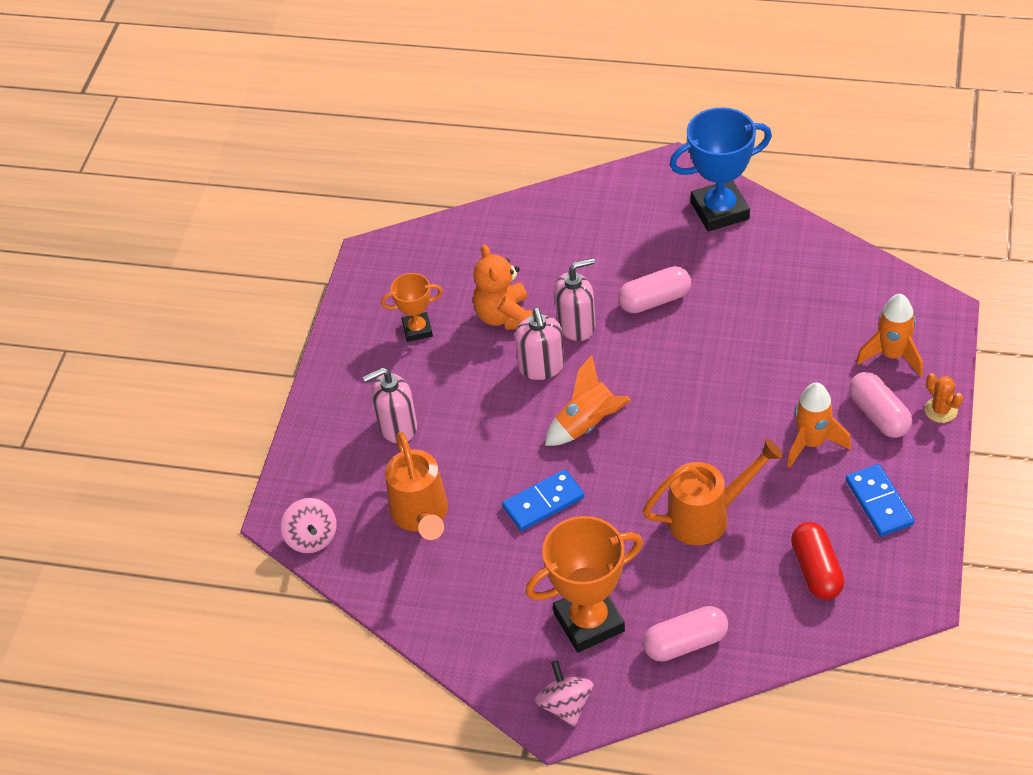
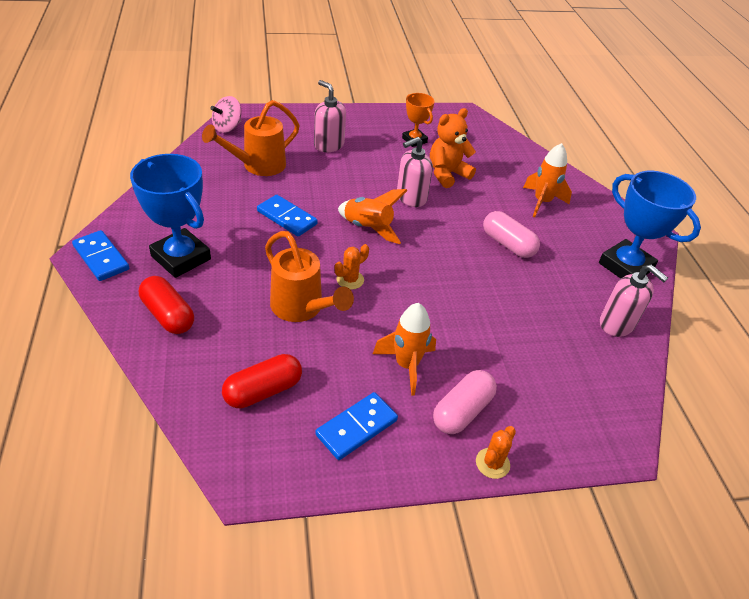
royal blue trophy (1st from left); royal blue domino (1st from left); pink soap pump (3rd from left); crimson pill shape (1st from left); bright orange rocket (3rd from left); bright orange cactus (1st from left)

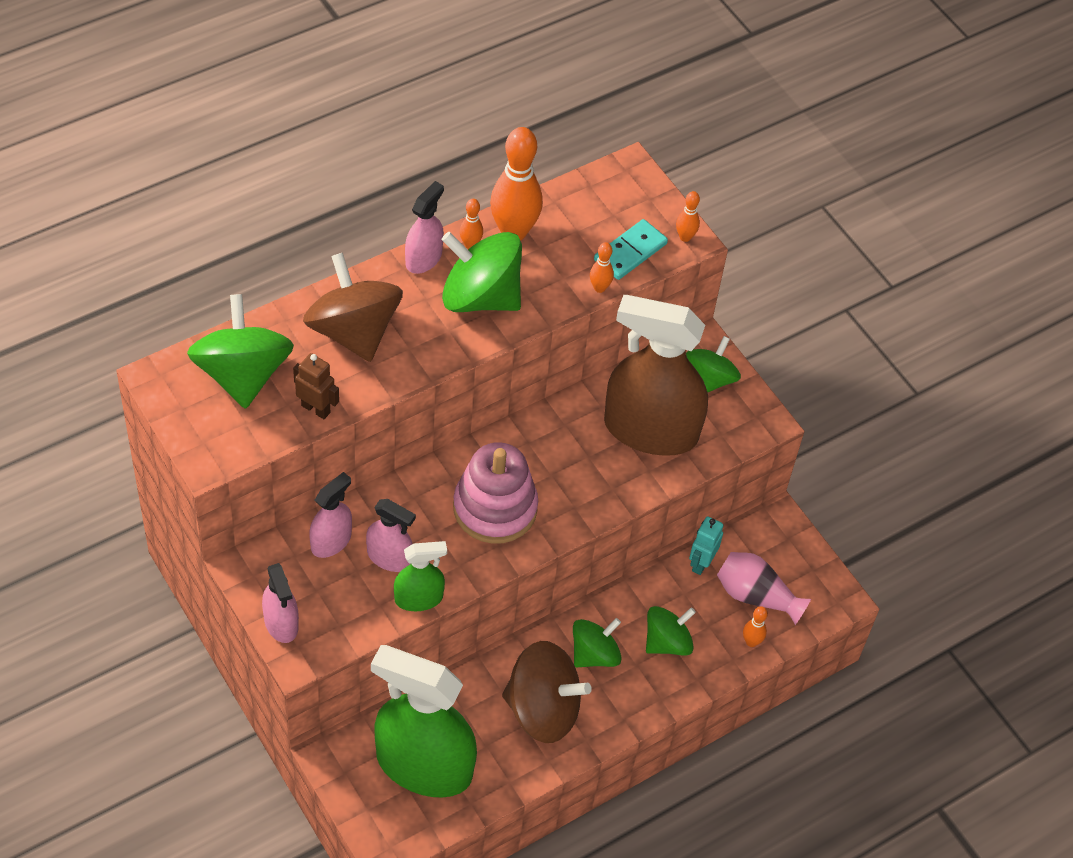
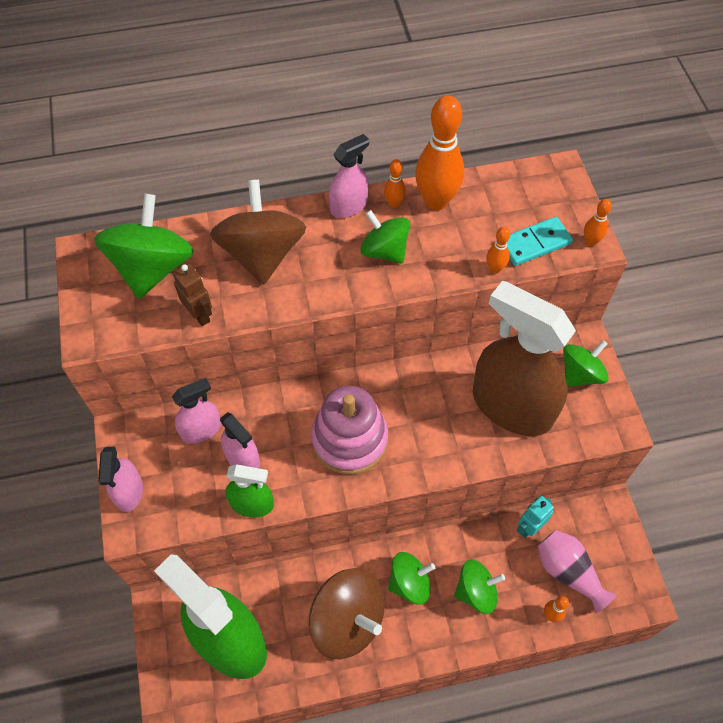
leaf-green toy top (2nd from left)

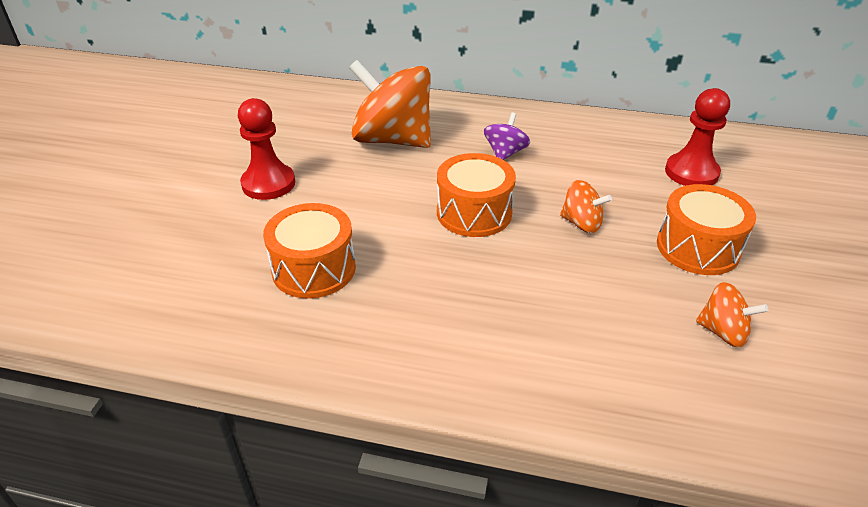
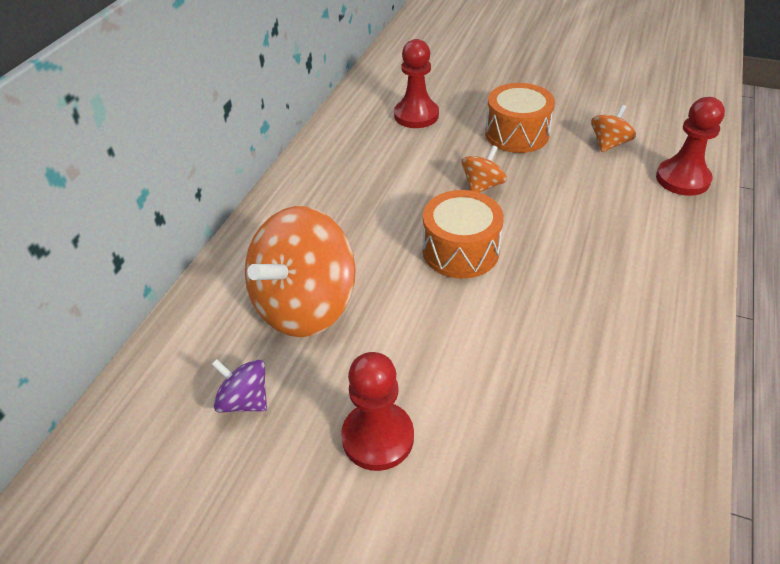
bright orange drum (1st from left in the first image); royal purple toy top; crimson game pawn (3rd from left)

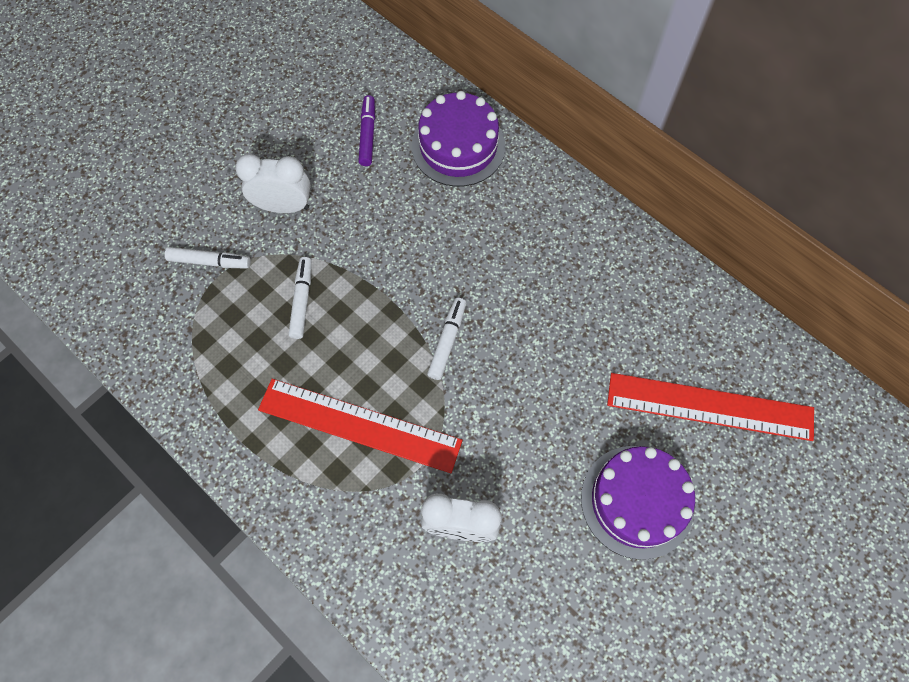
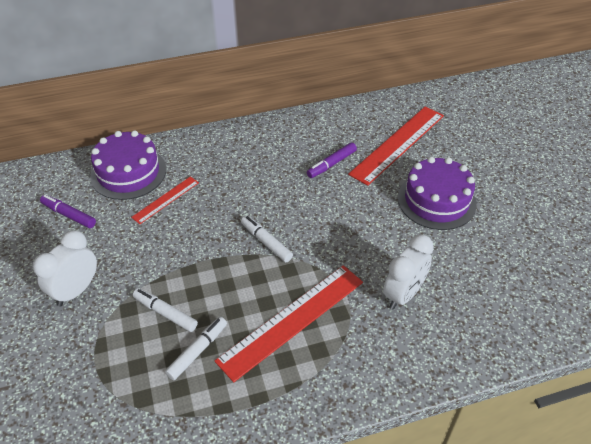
white marker (2nd from left); crimson ruler (1st from left); royal purple marker (2nd from left)

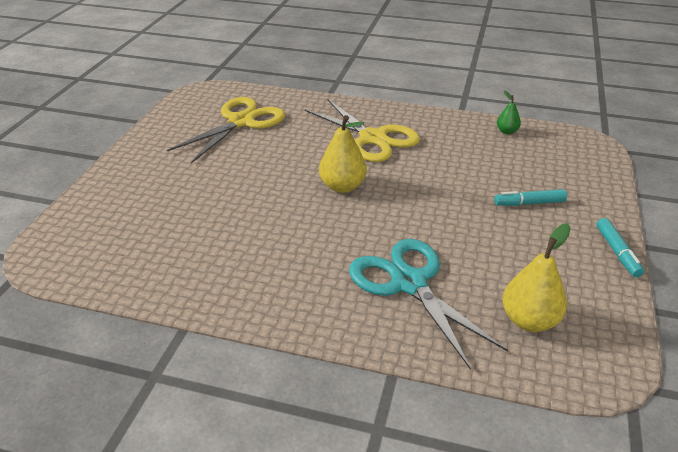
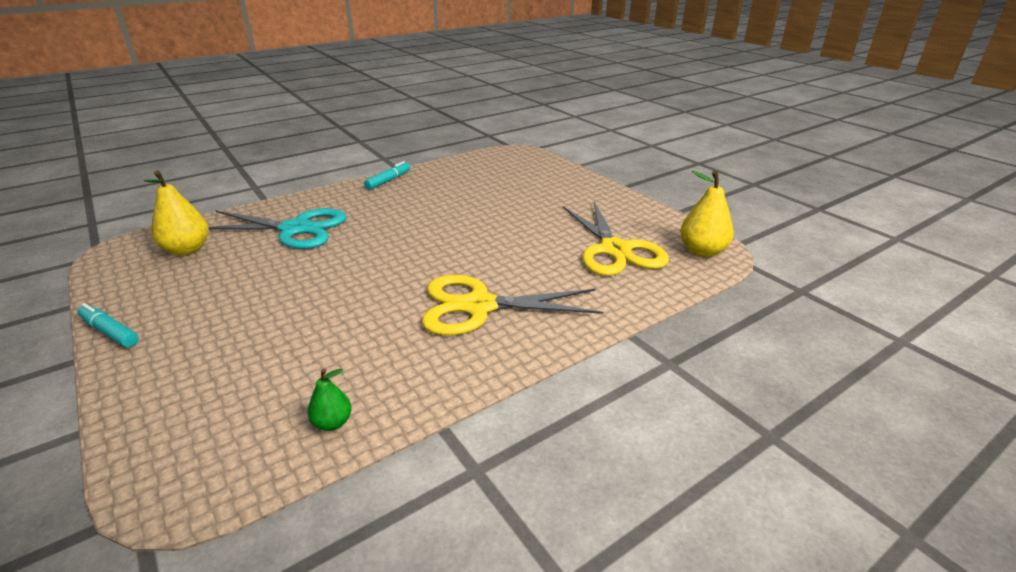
yellow pear fruit (2nd from left); teal marker (2nd from left)

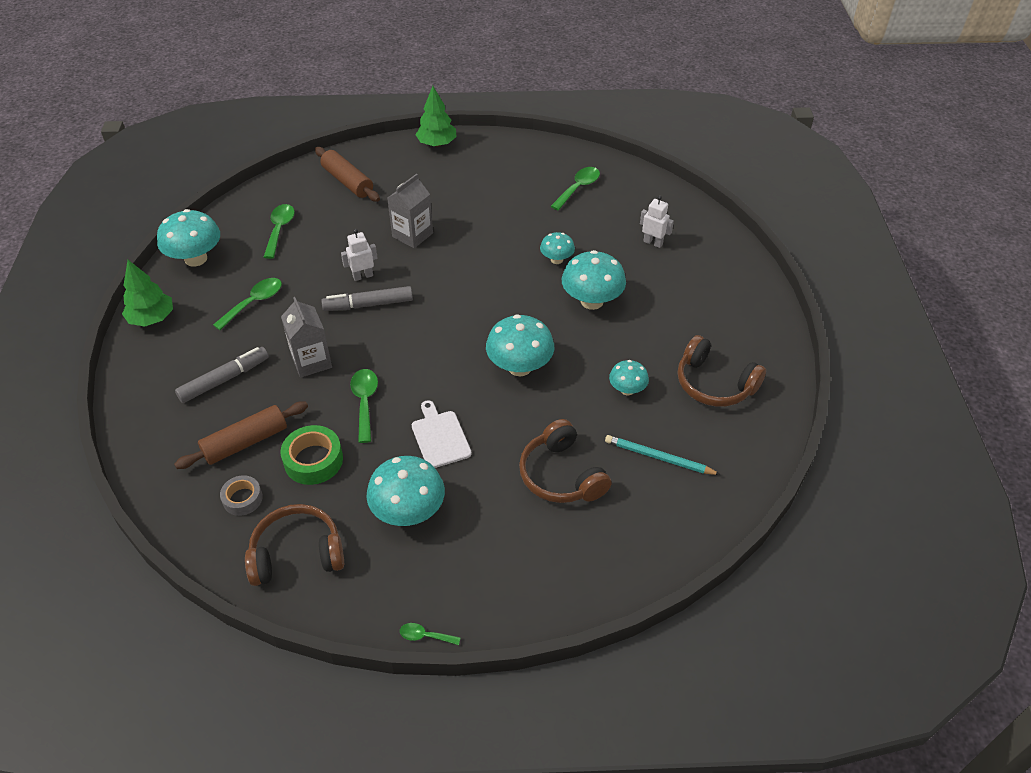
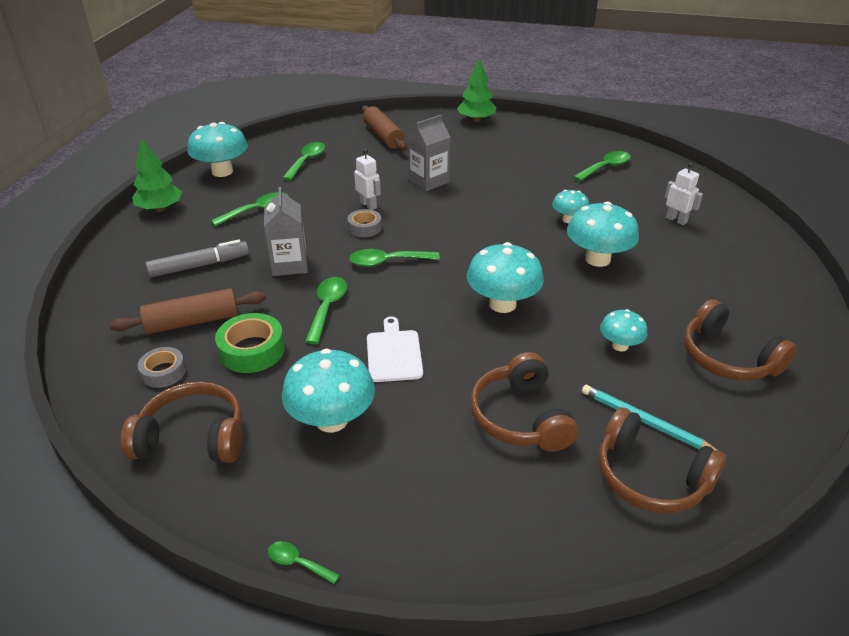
grey roll of tape (2nd from left); white robot (1st from left); leaf-green spoon (5th from left); brown headset (3rd from left)

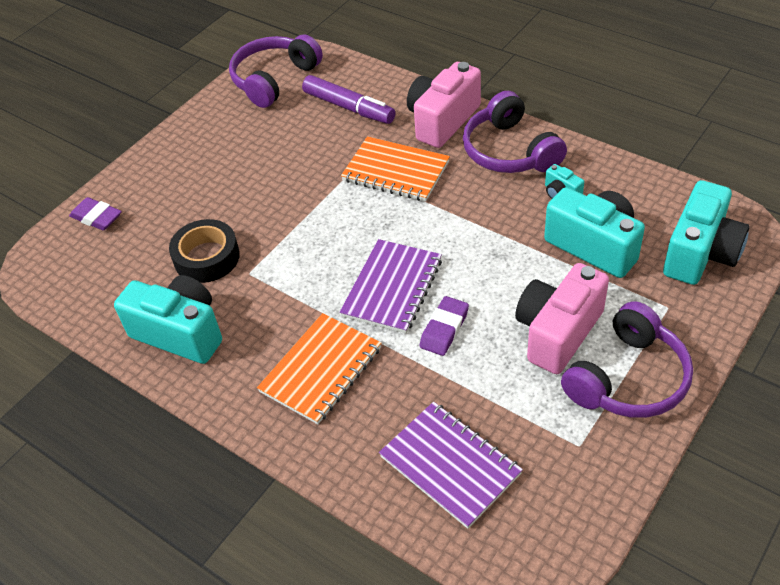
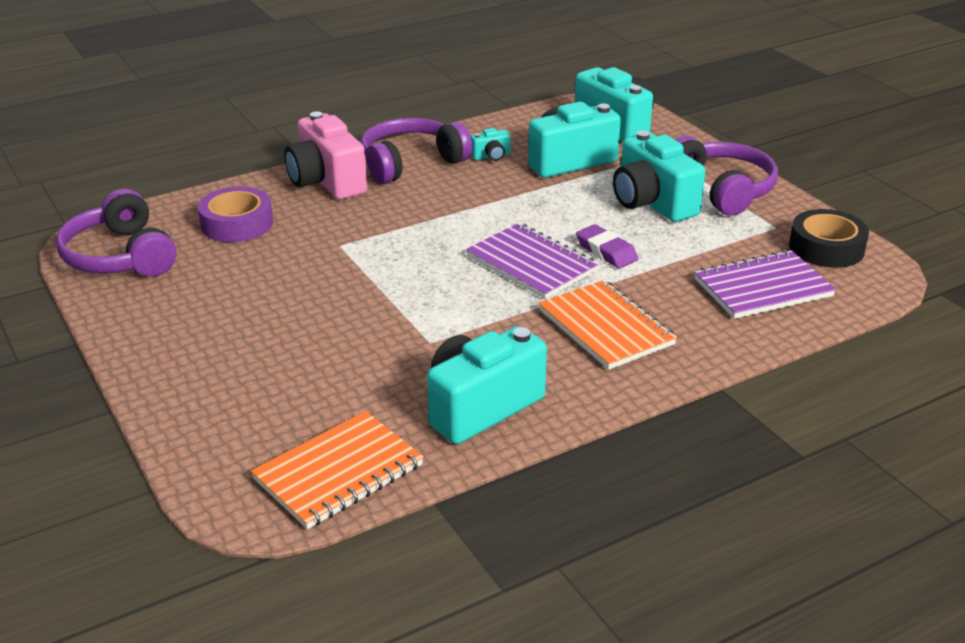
royal purple gum eraser (1st from left in the first image); black roll of tape; royal purple roll of tape; bright orange notepad (1st from left); royal purple headset (2nd from left); teal photo camera (5th from left)

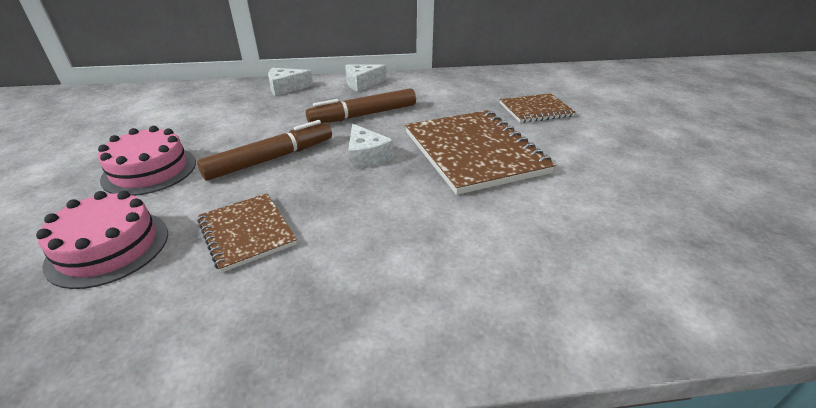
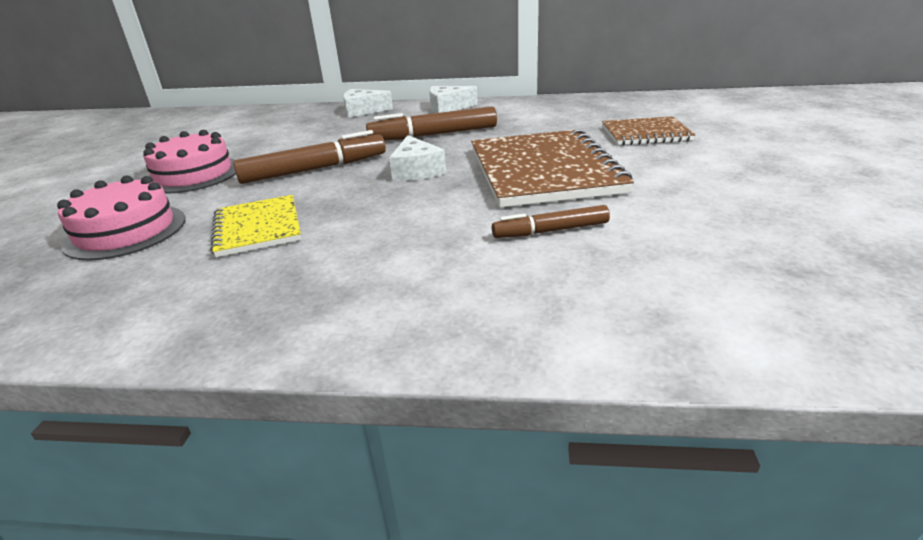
yellow notepad; brown marker (3rd from left)

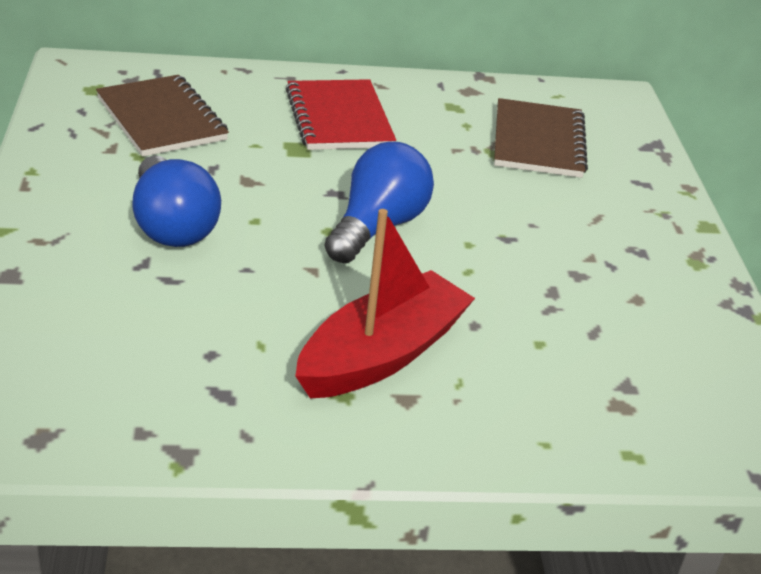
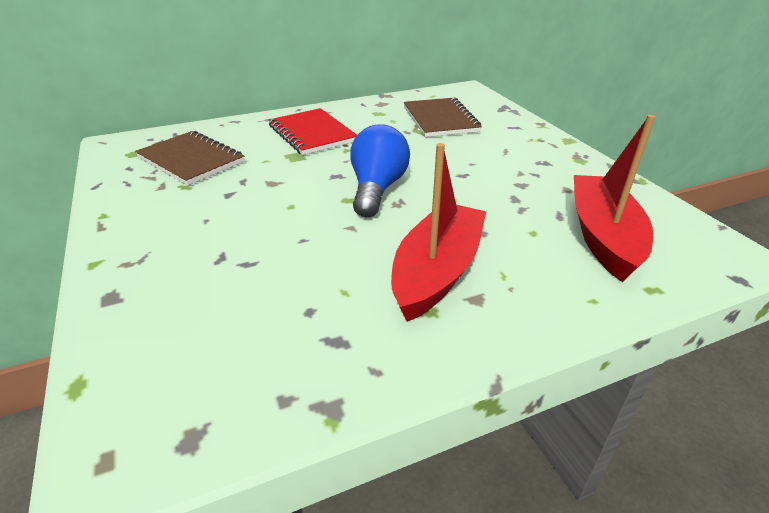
royal blue bulb (1st from left in the first image); crimson toy boat (2nd from left)

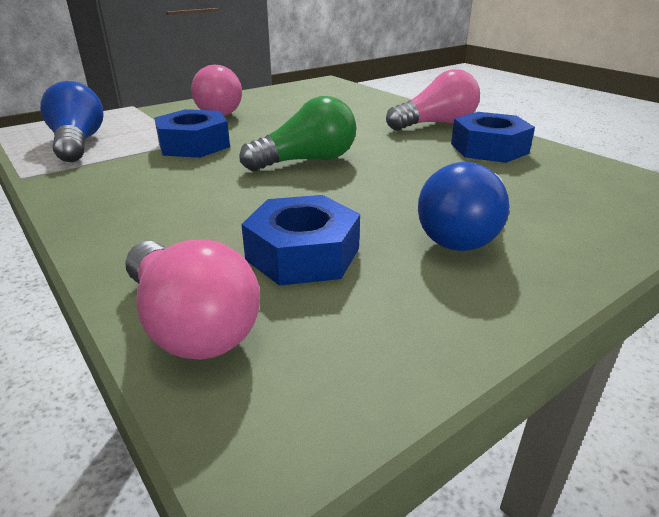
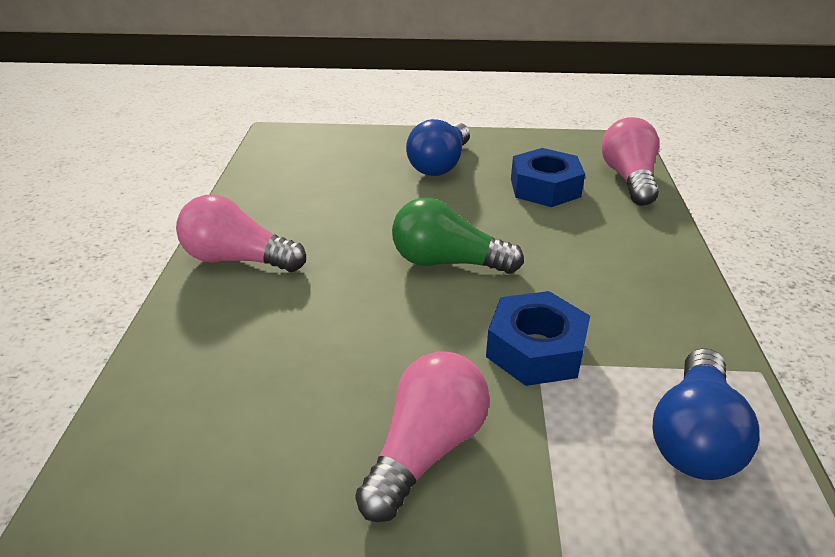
royal blue bulb (1st from left); royal blue hexagon nut (3rd from left in the first image)

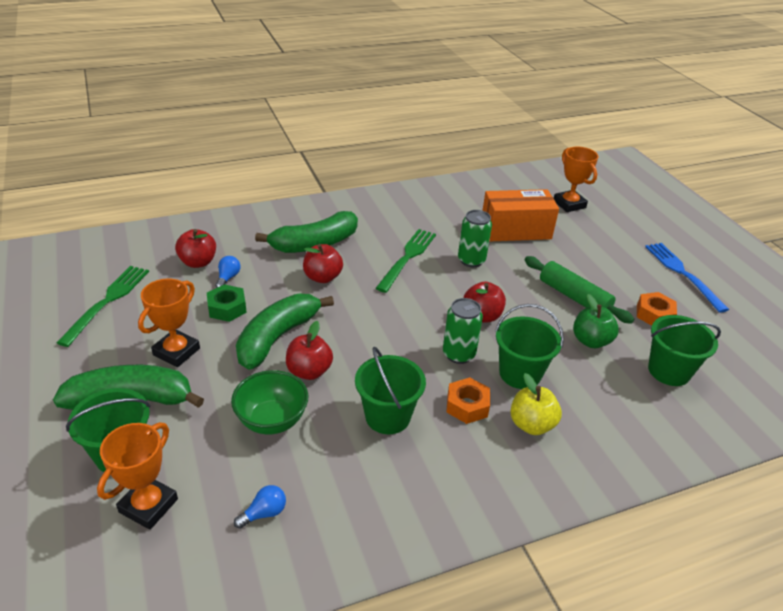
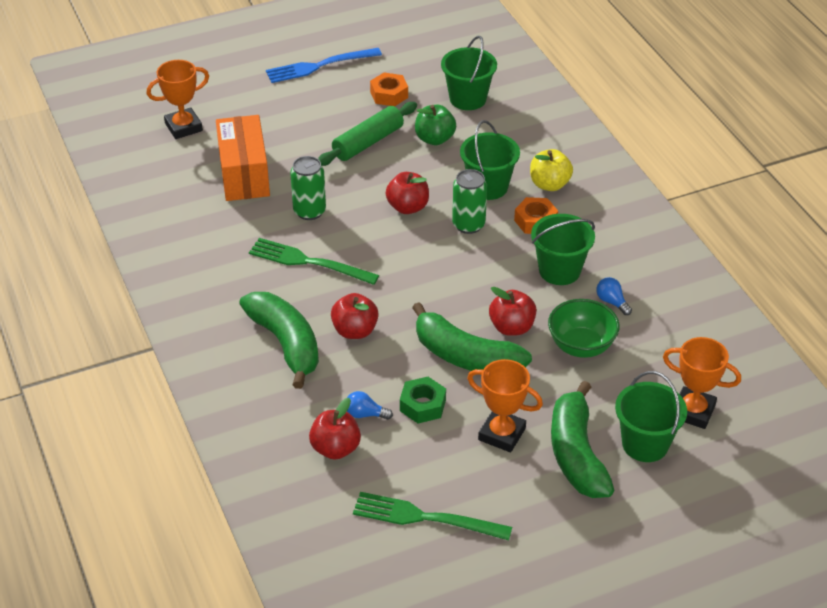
royal blue bulb (2nd from left)

